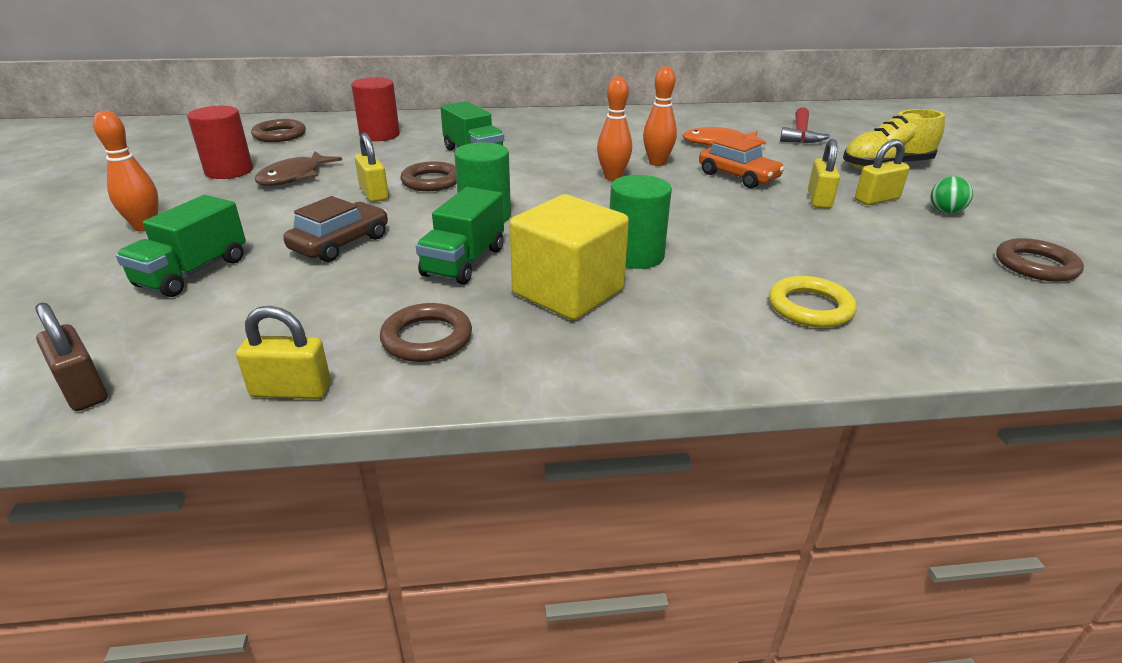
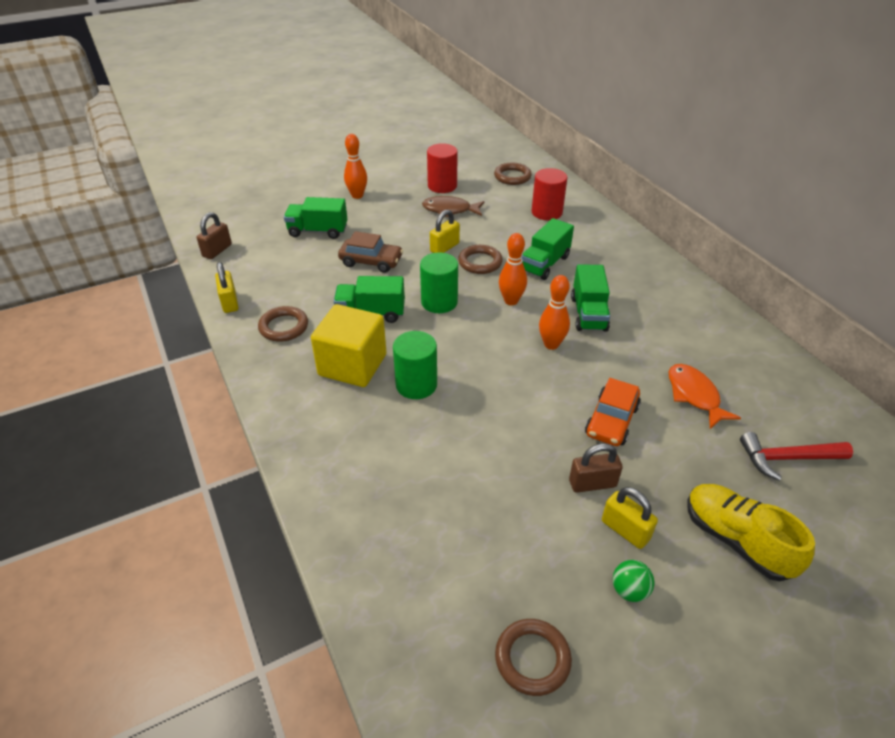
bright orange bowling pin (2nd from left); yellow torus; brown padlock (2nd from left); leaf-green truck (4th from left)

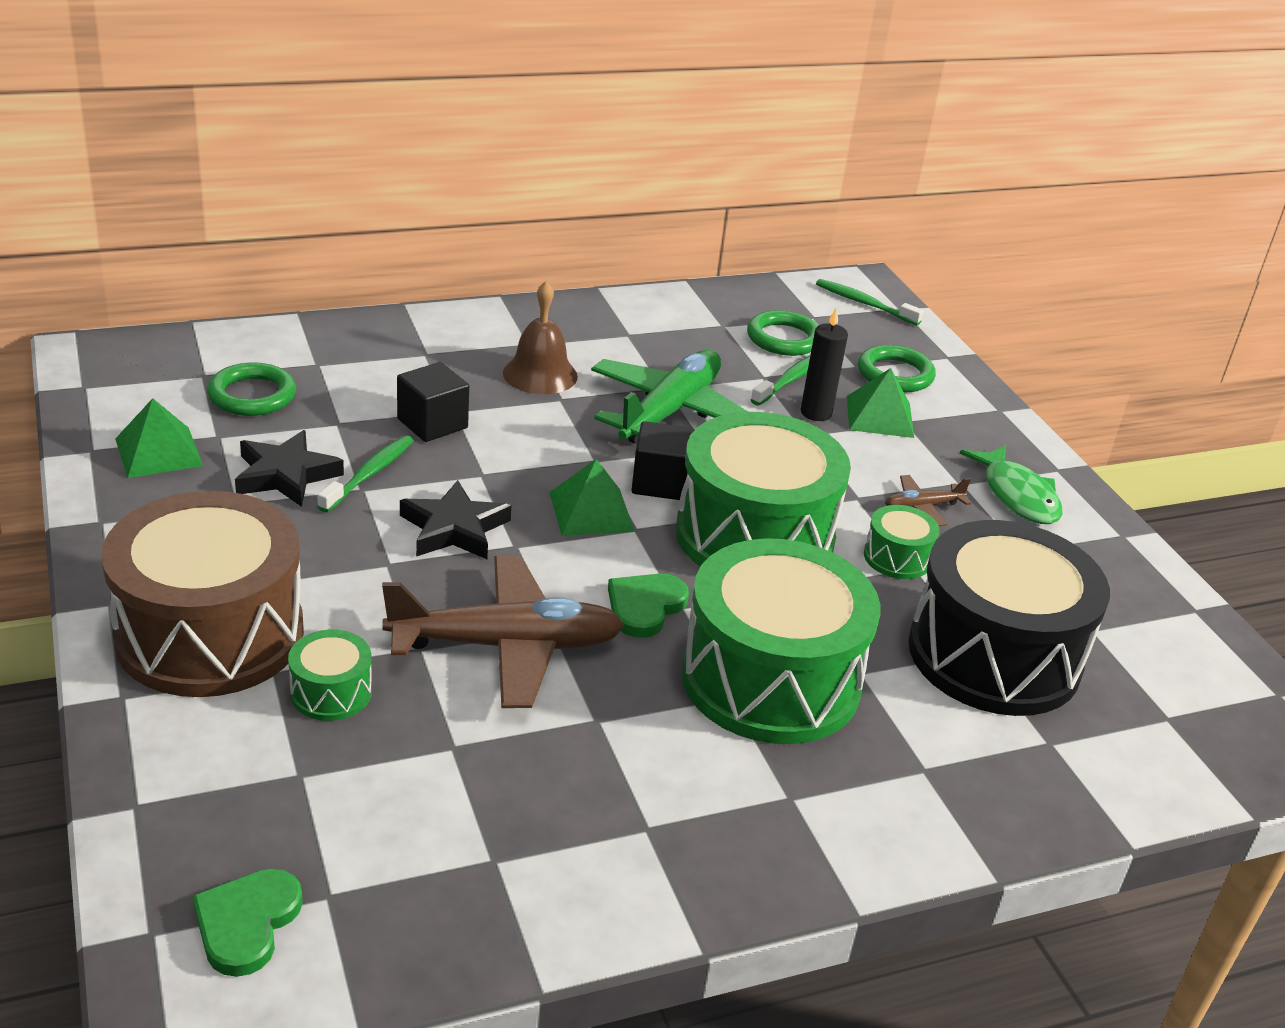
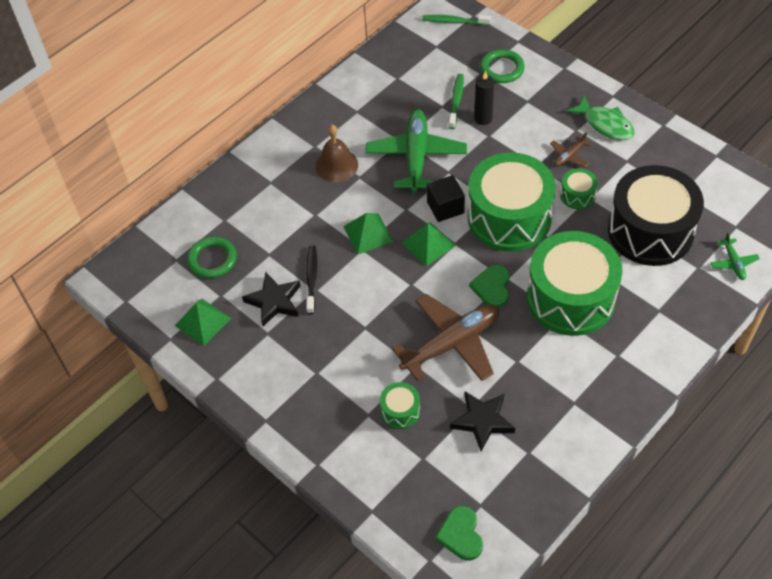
brown drum; black tooth brush; black block (1st from left in the first image); black five-pointed star (2nd from left); leaf-green torus (2nd from left in the first image); leaf-green pyramid shape (2nd from left); leaf-green aeroplane (2nd from left)

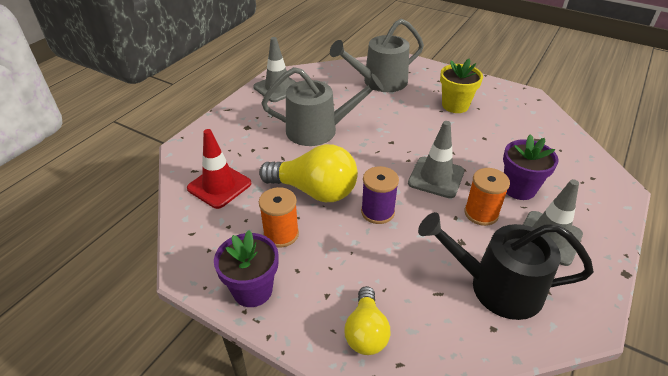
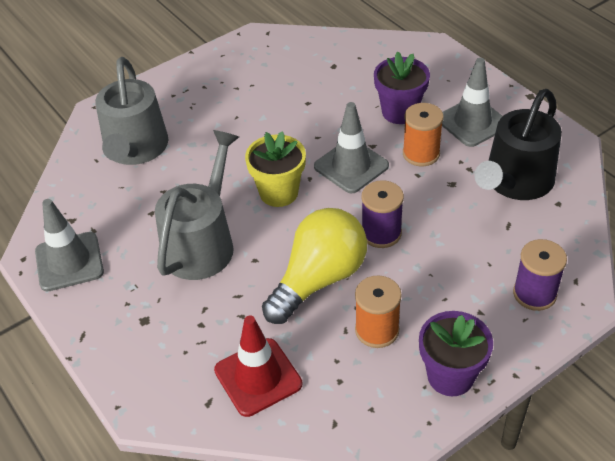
royal purple reel of thread (2nd from left); yellow flower pot

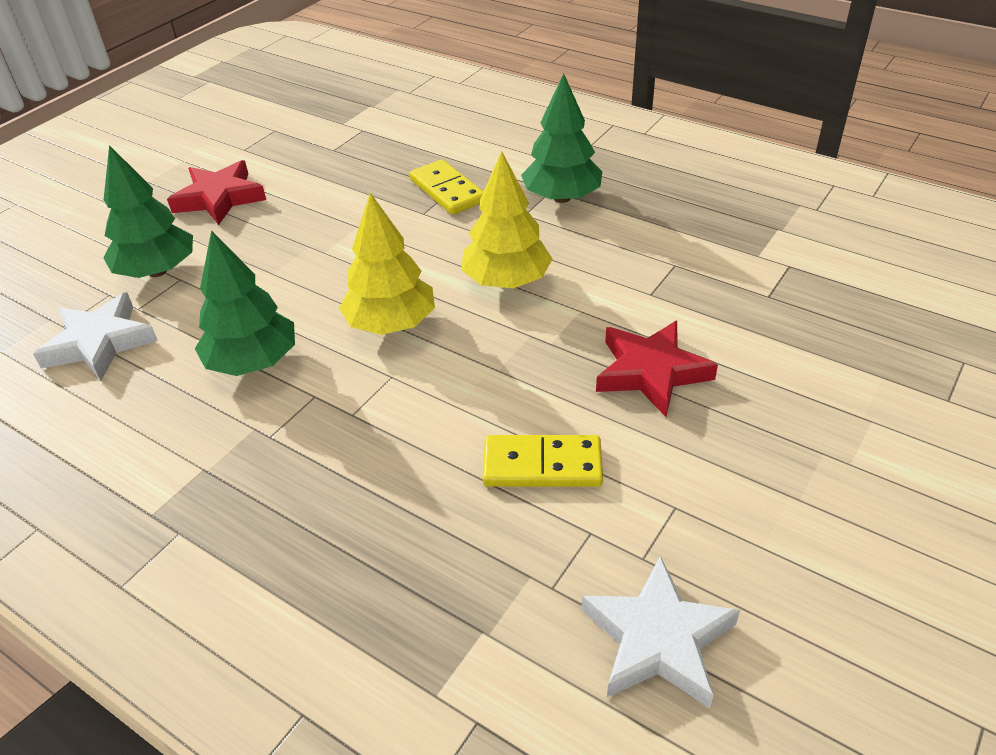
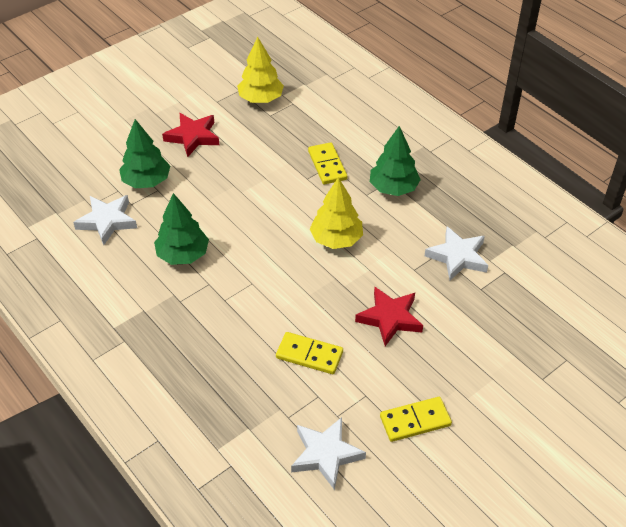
yellow toy tree (1st from left); yellow domino (3rd from left); white five-pointed star (3rd from left)

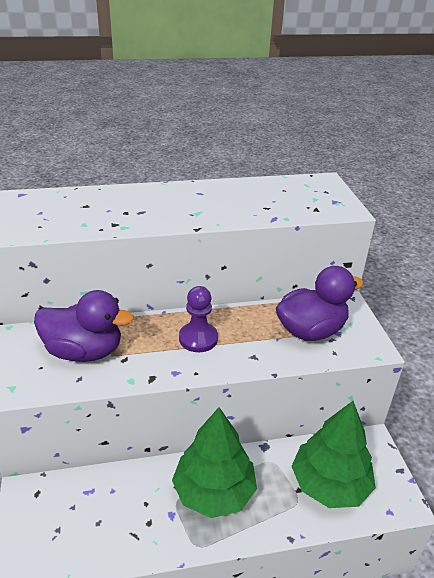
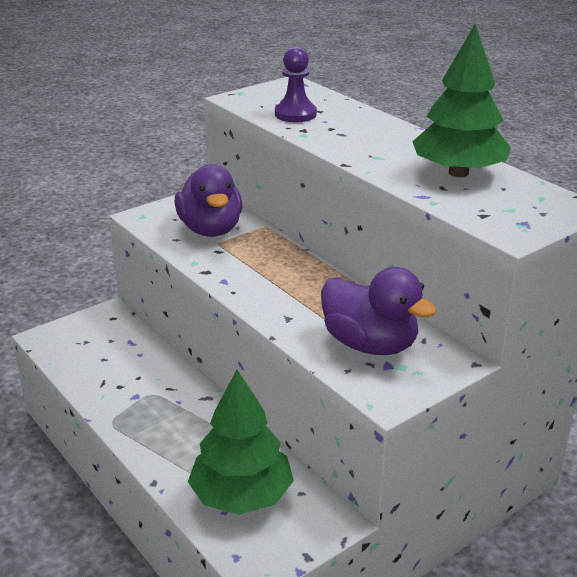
leaf-green toy tree (2nd from left); royal purple game pawn

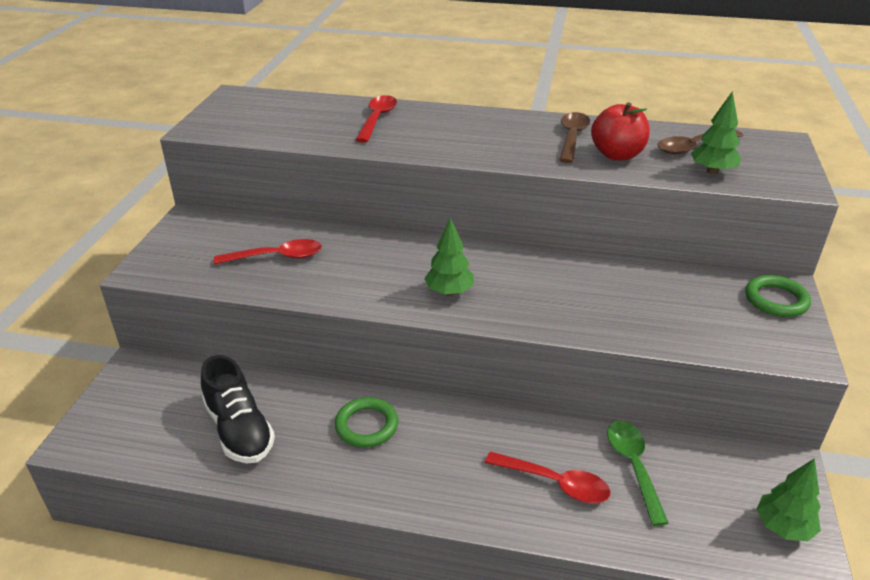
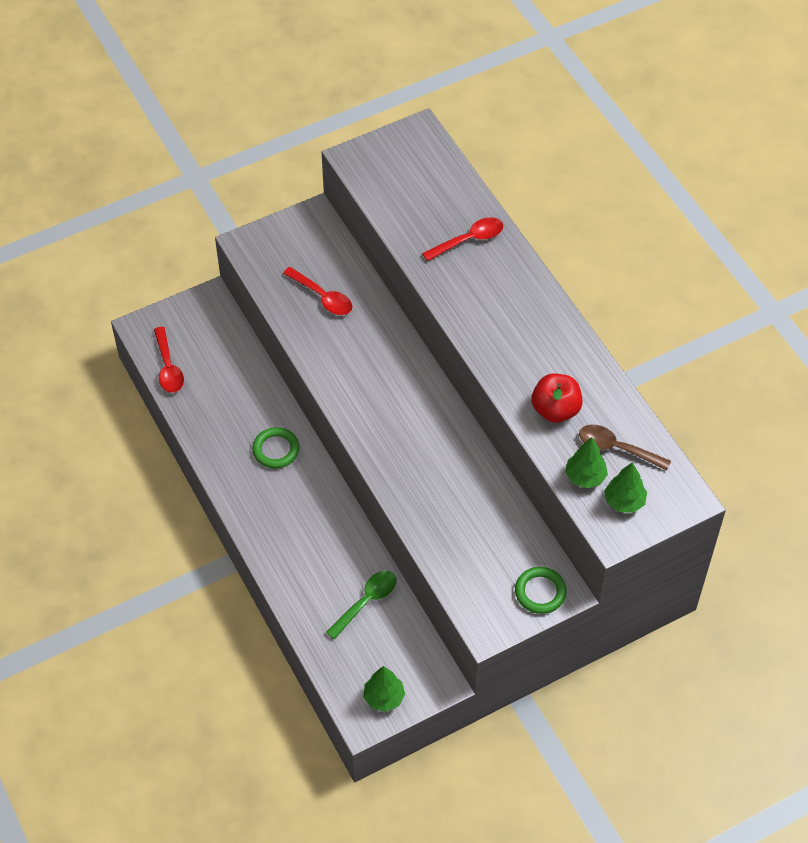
black shoe; leaf-green toy tree (3rd from left); crimson spoon (1st from left); brown spoon (1st from left in the first image)

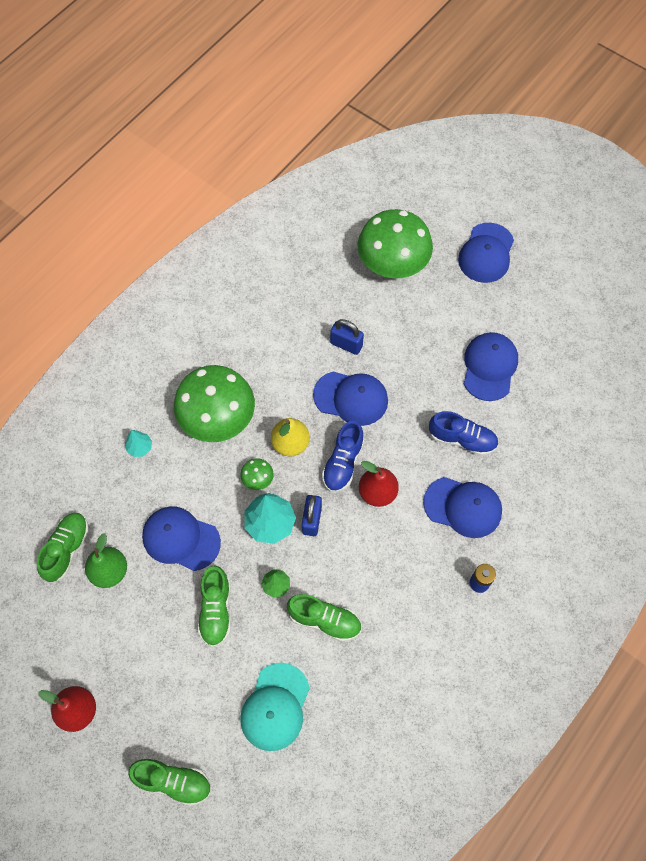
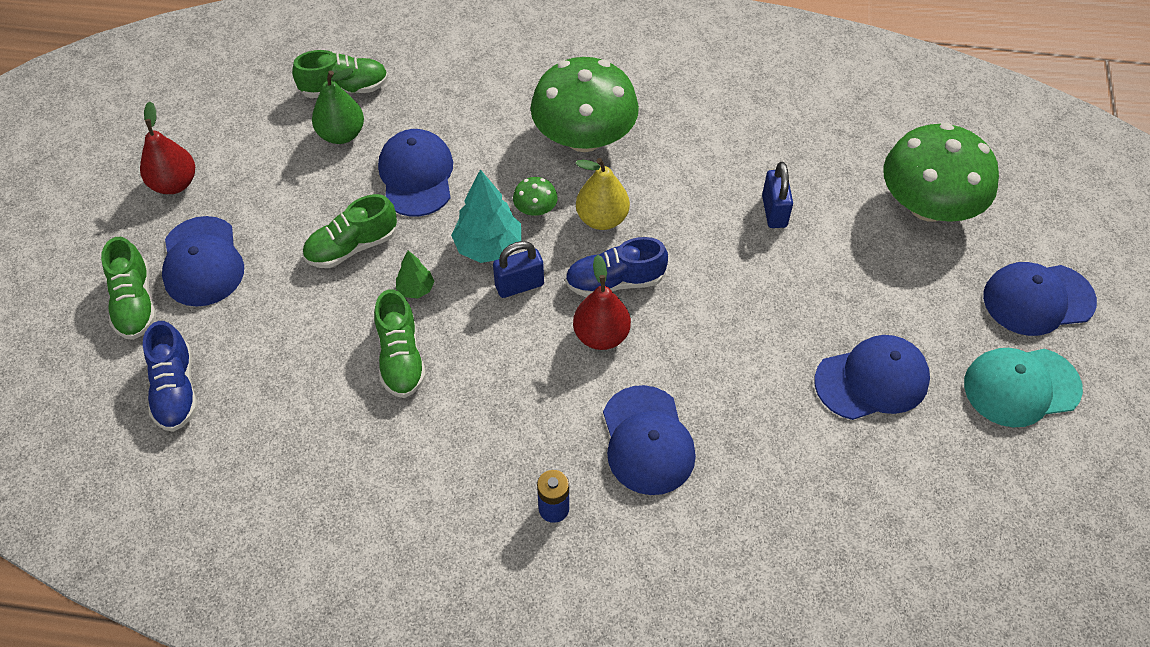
teal toy tree (1st from left in the first image); teal baseball cap; royal blue baseball cap (1st from left); royal blue shoe (1st from left)

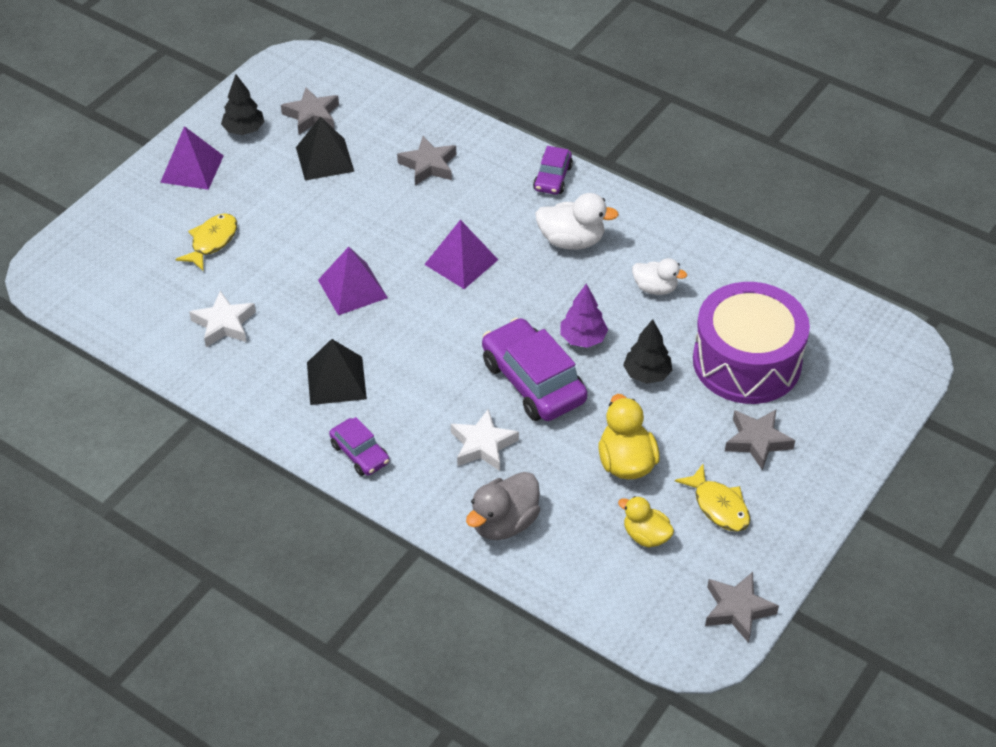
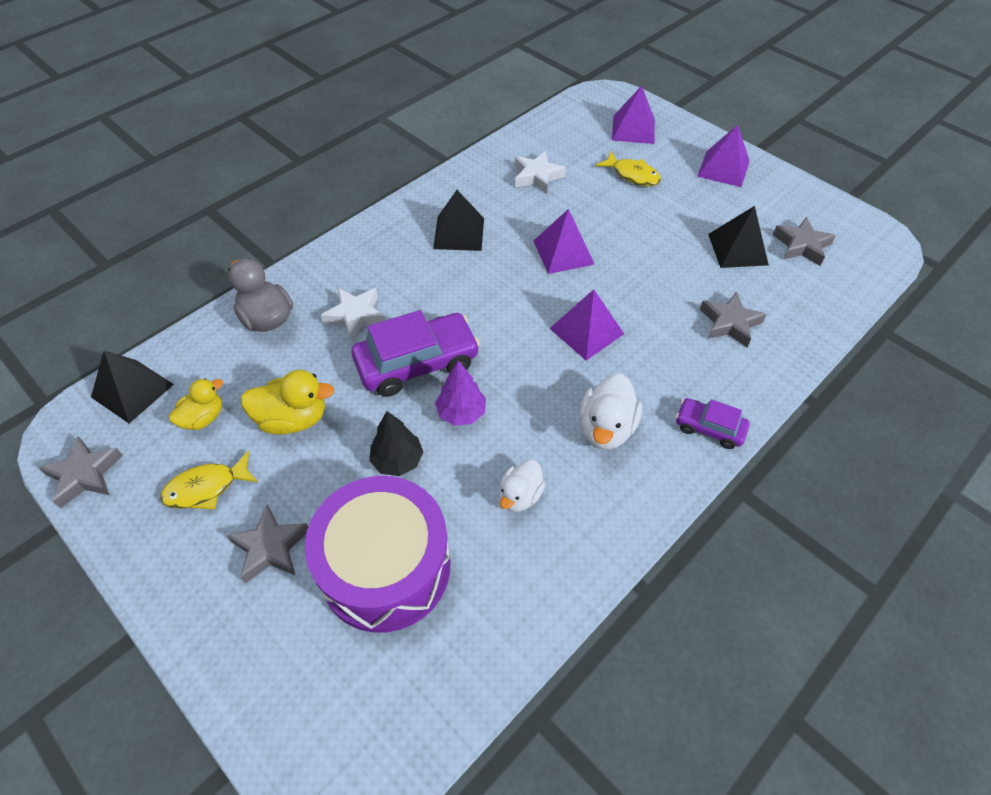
black toy tree (1st from left in the first image); royal purple automobile (1st from left in the first image); black pyramid shape (1st from left); royal purple pyramid shape (3rd from left)

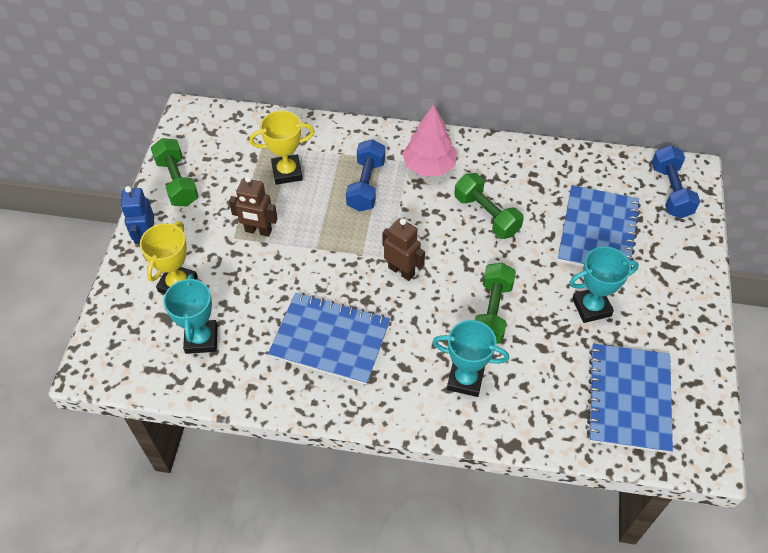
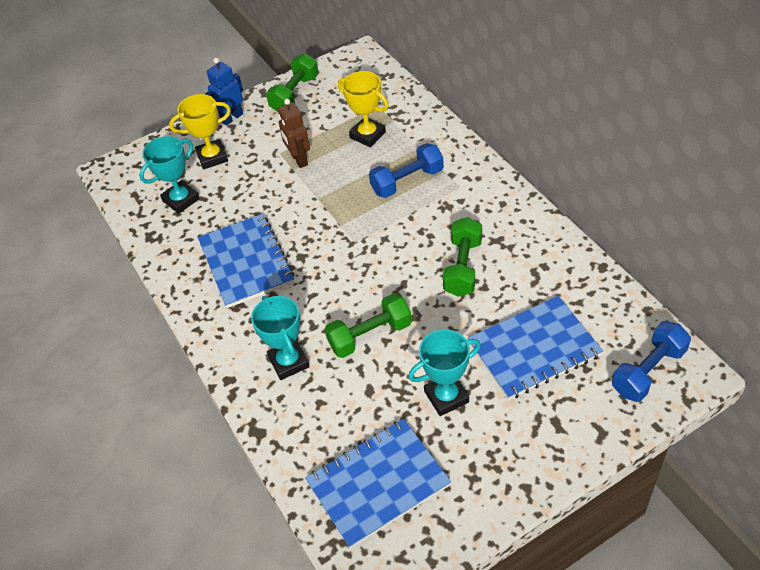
brown robot (2nd from left in the first image); pink toy tree; teal trophy (3rd from left)

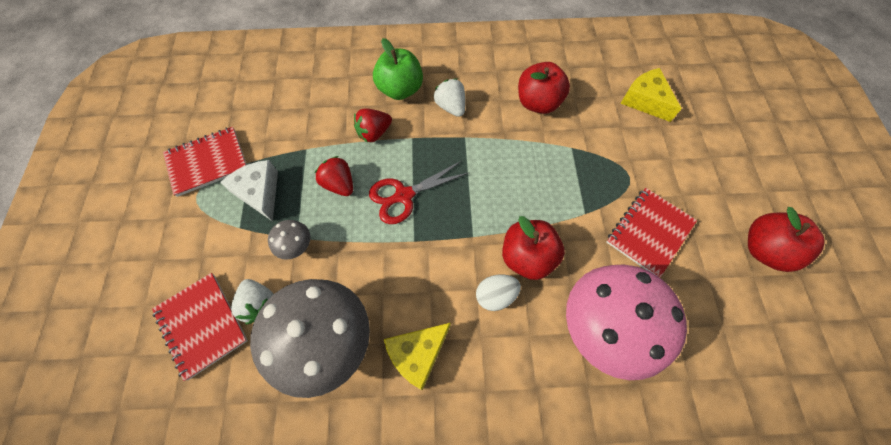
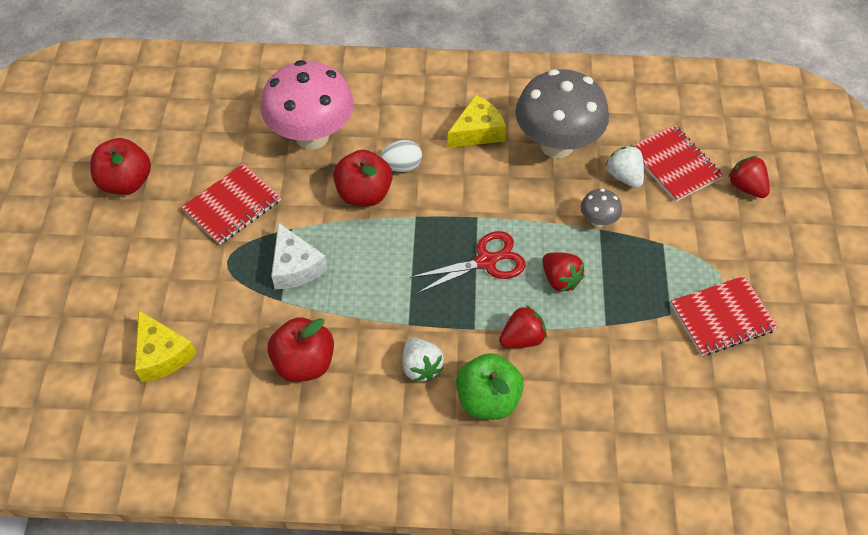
white cheese wedge; crimson berry (3rd from left)

